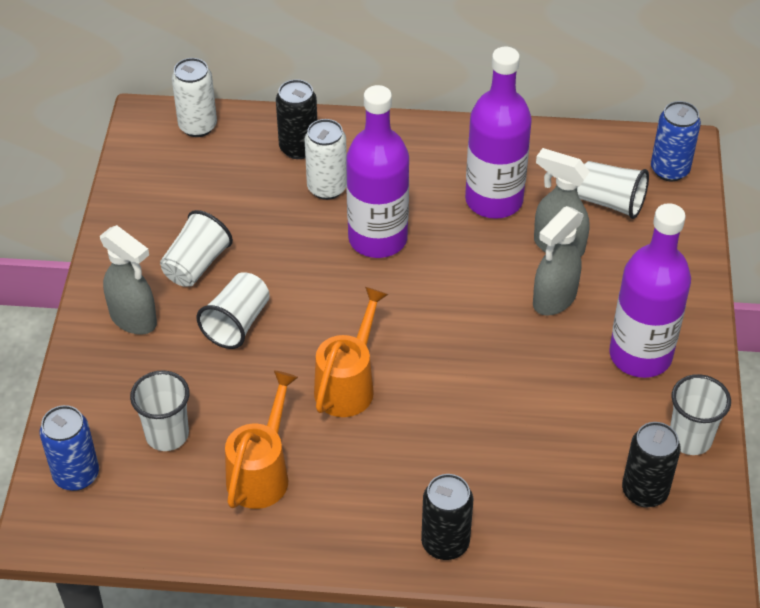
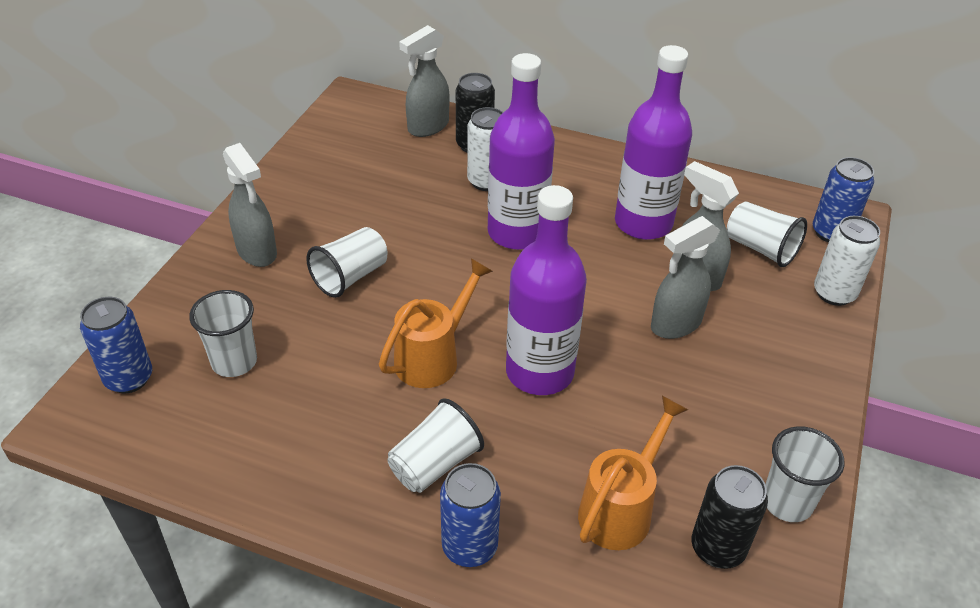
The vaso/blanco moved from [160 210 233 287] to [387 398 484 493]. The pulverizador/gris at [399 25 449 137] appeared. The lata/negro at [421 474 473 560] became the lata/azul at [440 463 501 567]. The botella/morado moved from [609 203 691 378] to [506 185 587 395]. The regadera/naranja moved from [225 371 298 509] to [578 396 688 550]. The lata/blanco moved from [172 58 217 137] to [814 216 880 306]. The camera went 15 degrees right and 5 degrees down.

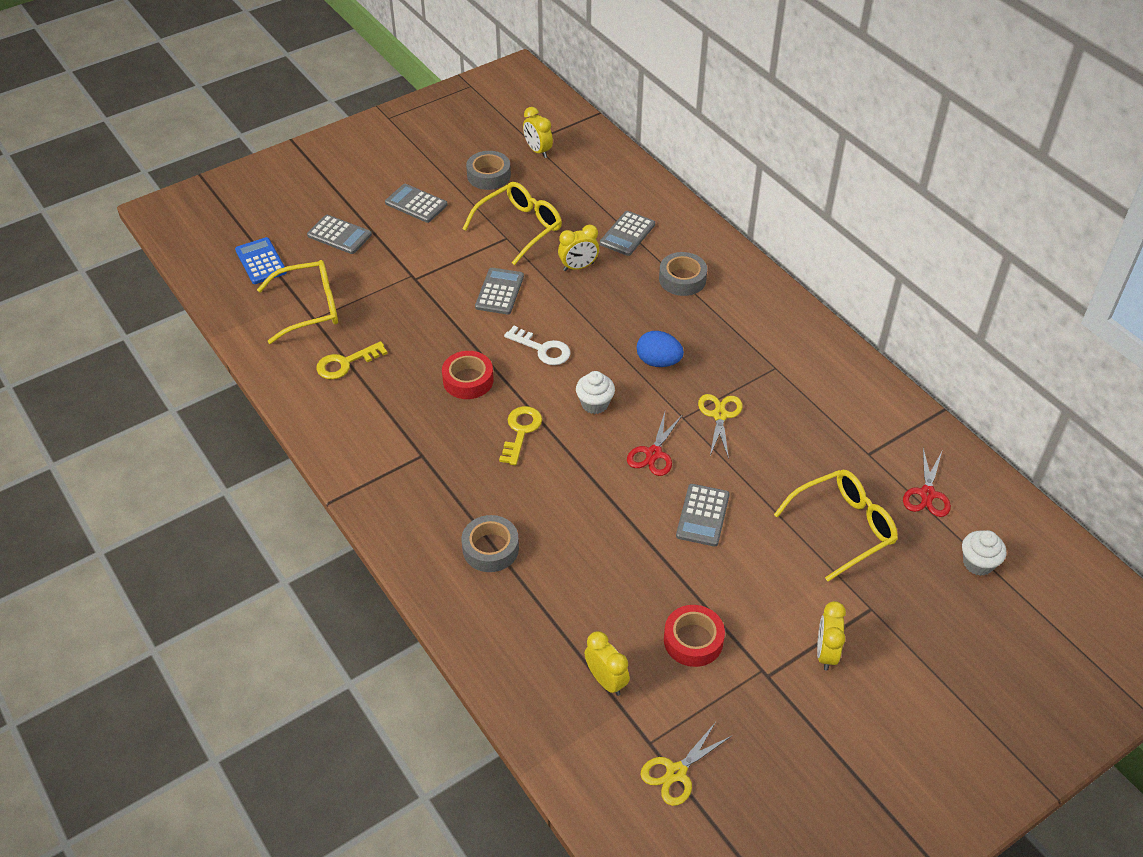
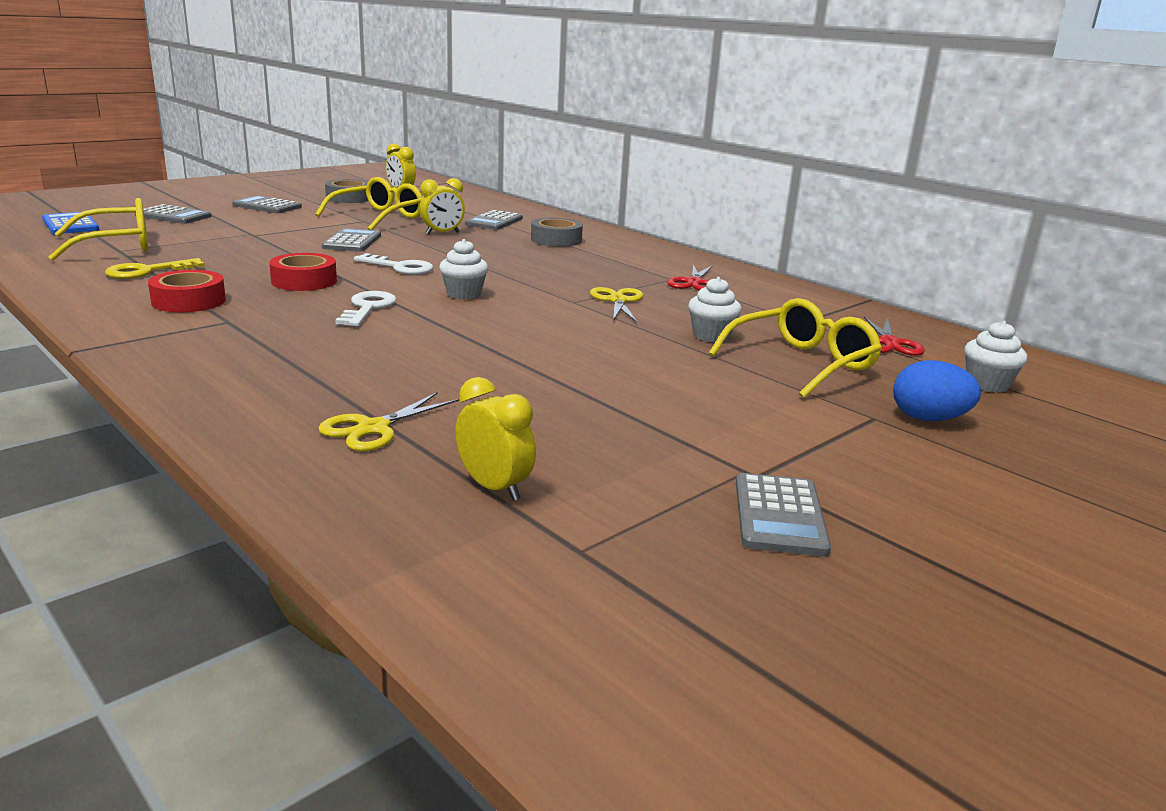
The cinta adhesiva/rojo moved from [664 605 725 667] to [148 270 226 312]. The tijeras/amarillo moved from [640 722 733 806] to [318 392 459 451]. The llave/amarillo at [499 406 542 465] became the llave/blanco at [335 291 397 326]. The tijeras/rojo moved from [627 412 682 476] to [667 265 713 291]. The magdalena/blanco at [688 277 742 343] appeared. The calculadora/gris moved from [676 484 730 547] to [736 473 831 556]. The huevo/azul moved from [637 331 684 367] to [893 360 981 421]. The cinta adhesiva/gris at [461 515 519 572] disappeared. The despertador/amarillo at [817 601 846 670] disappeared. The camera went 10 degrees left and 25 degrees down.

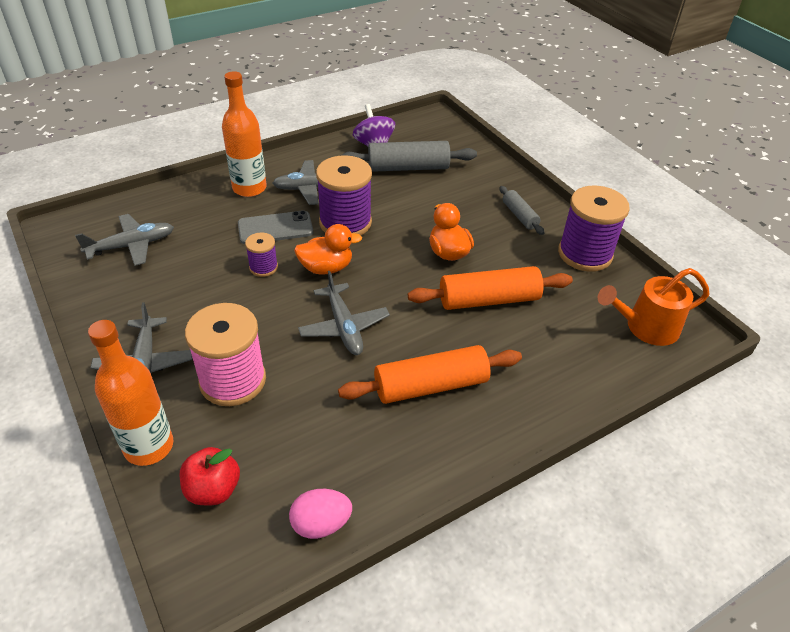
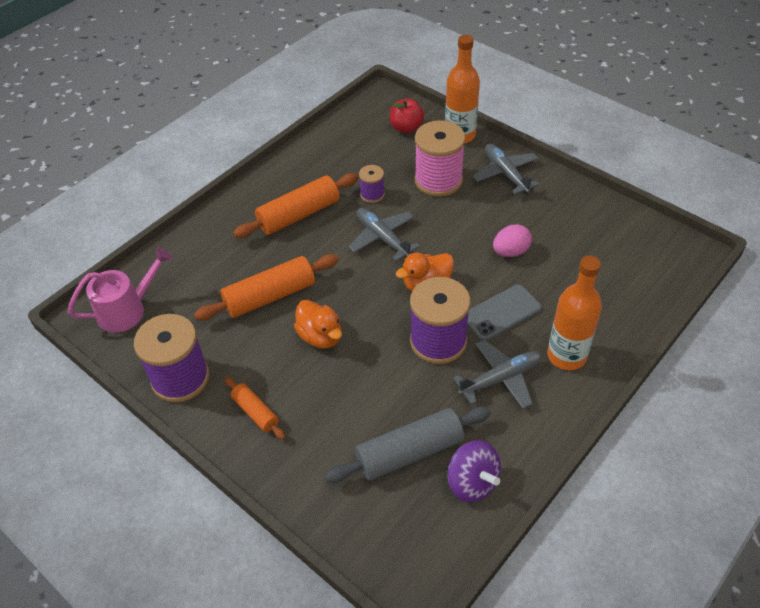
The regadera/naranja at [598 268 709 346] became the regadera/rosa at [68 247 172 333]. The rodillo/gris at [499 186 545 235] became the rodillo/naranja at [225 377 285 440]. The carrete/morado moved from [245 233 278 277] to [359 165 385 203]. The huevo/rosa moved from [289 489 352 539] to [493 224 532 257]. The avión/gris at [75 214 174 266] disappeared. The camera went 165 degrees right and 5 degrees up.

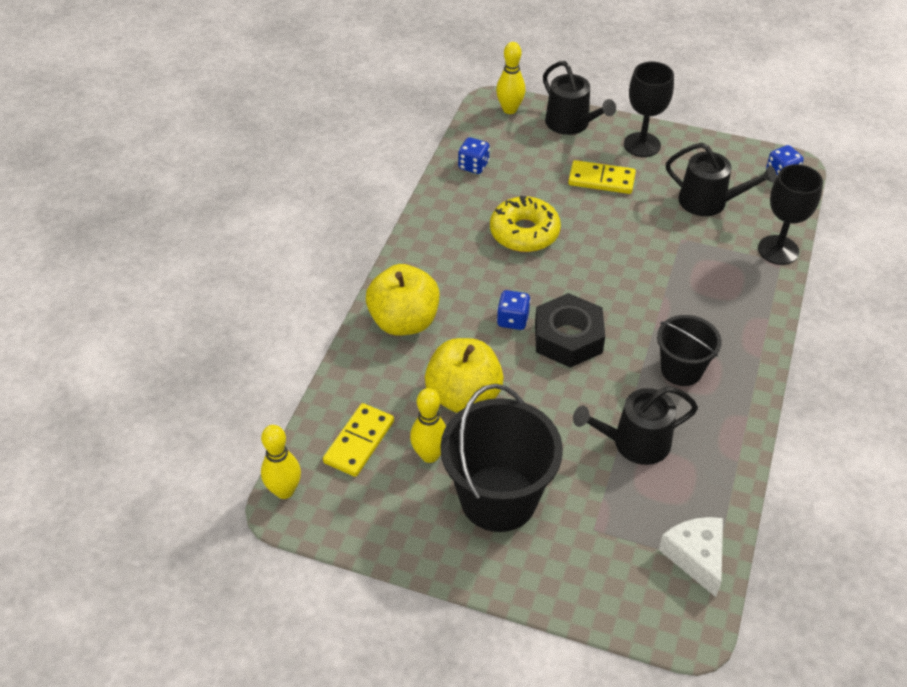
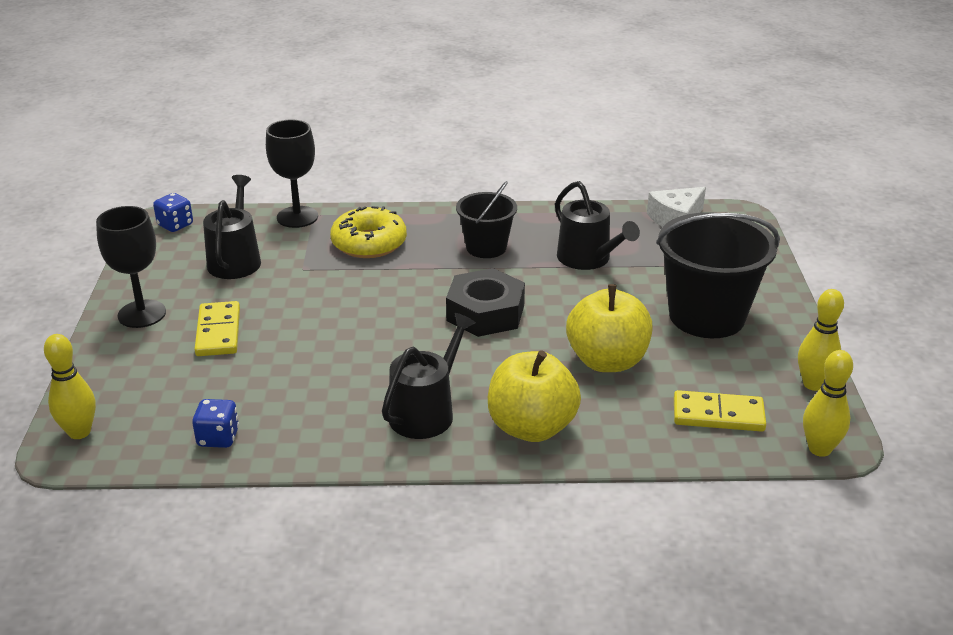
The rosquilla/amarillo moved from [490 196 561 252] to [330 206 407 258]. The regadera/negro moved from [543 61 616 135] to [382 313 476 439]. The bolo/amarillo moved from [410 388 446 463] to [798 289 844 391]. The dado/azul at [497 290 531 330] disappeared. The camera went 110 degrees left and 15 degrees down.

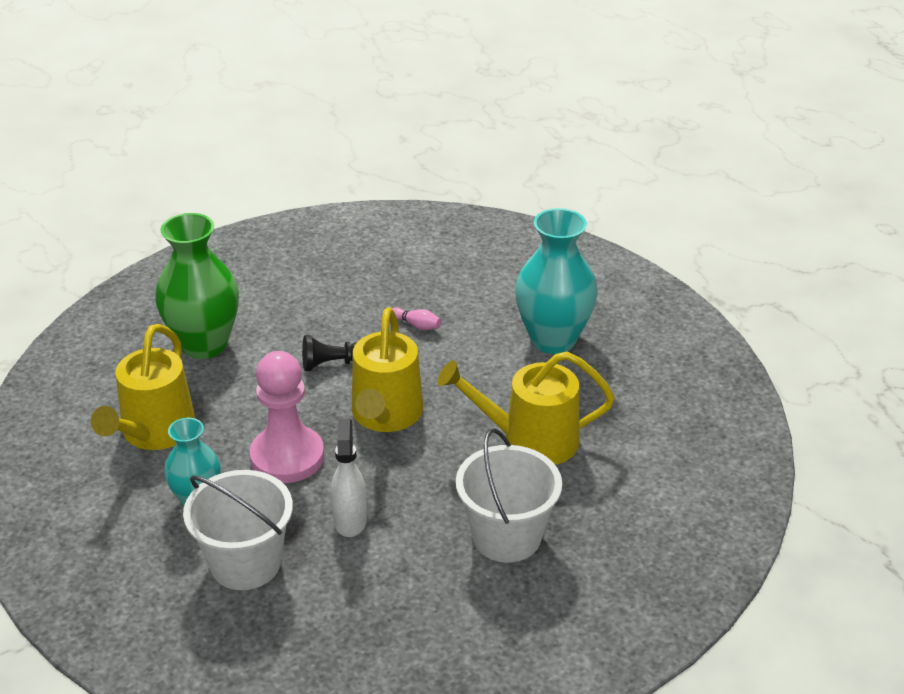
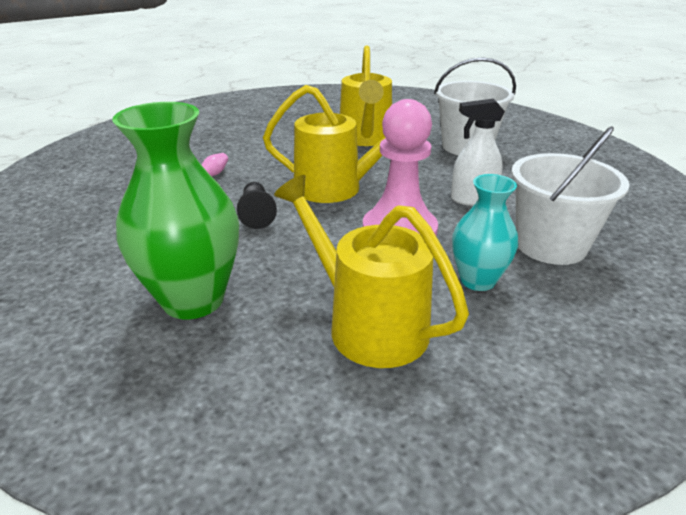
The regadera/amarillo at [91 324 196 450] turned 150 degrees counterclockwise. The florero/turquesa at [515 208 597 354] disappeared. The camera went 90 degrees left and 5 degrees down.

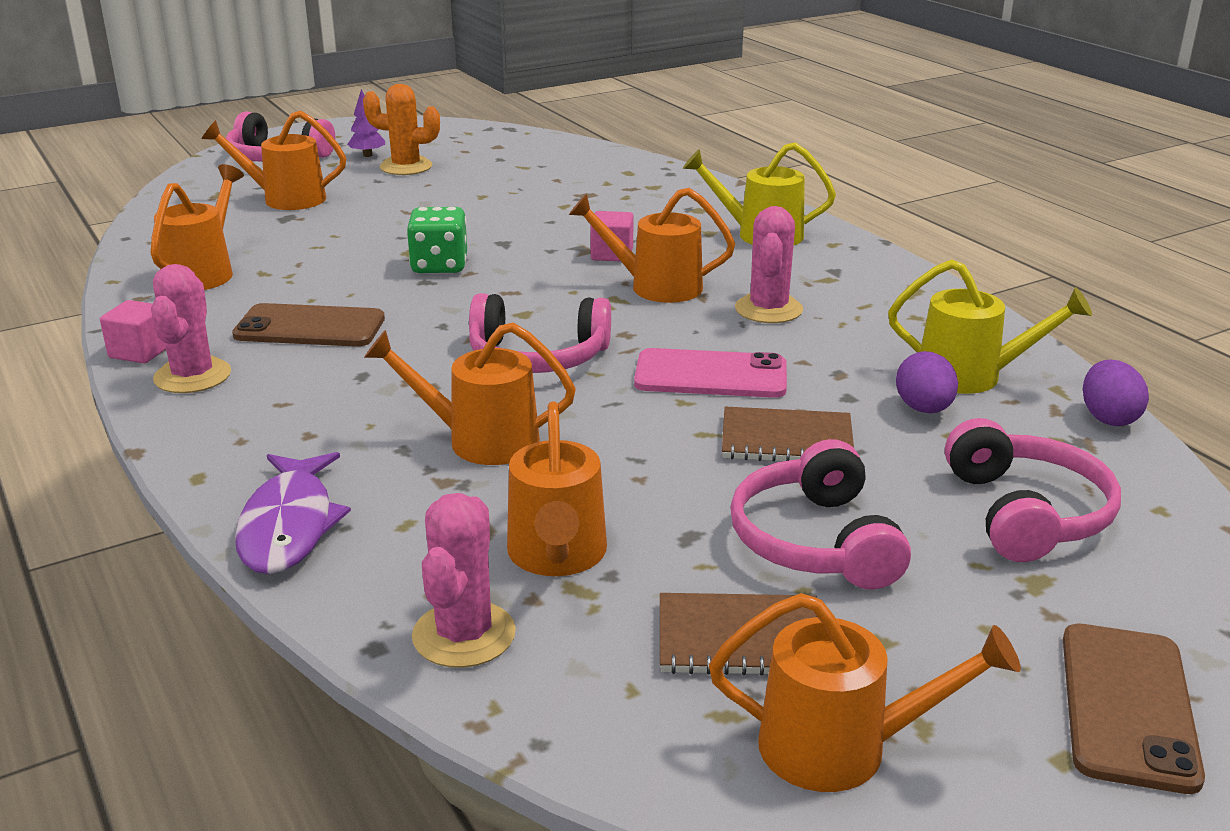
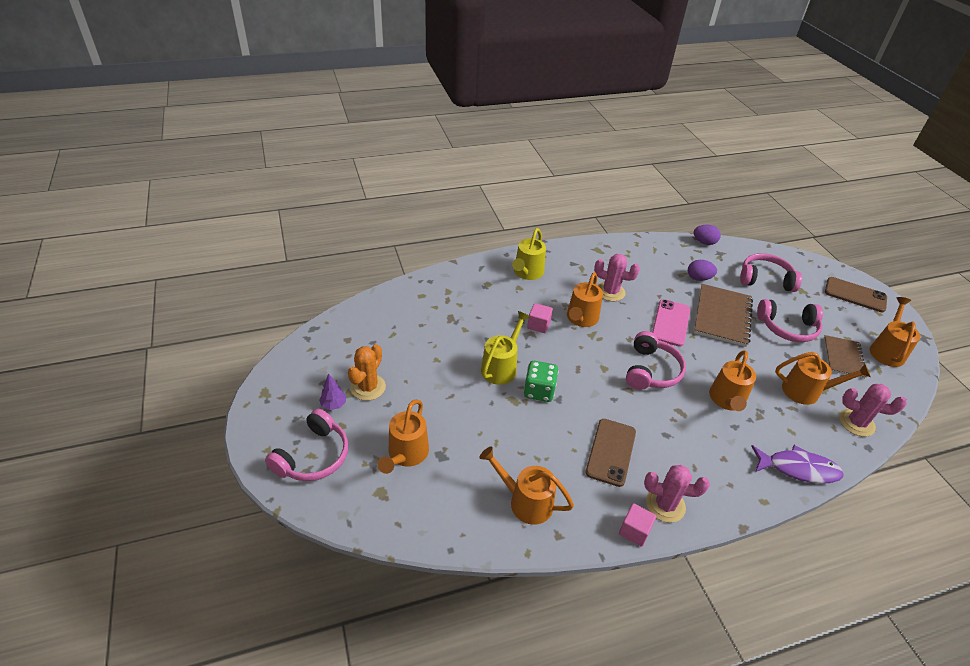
The regadera/amarillo moved from [888 259 1092 394] to [481 311 530 385]. The cuaderno/marrón at [722 407 854 462] changed to 1.58 times the size. The camera went 80 degrees left and 15 degrees up.

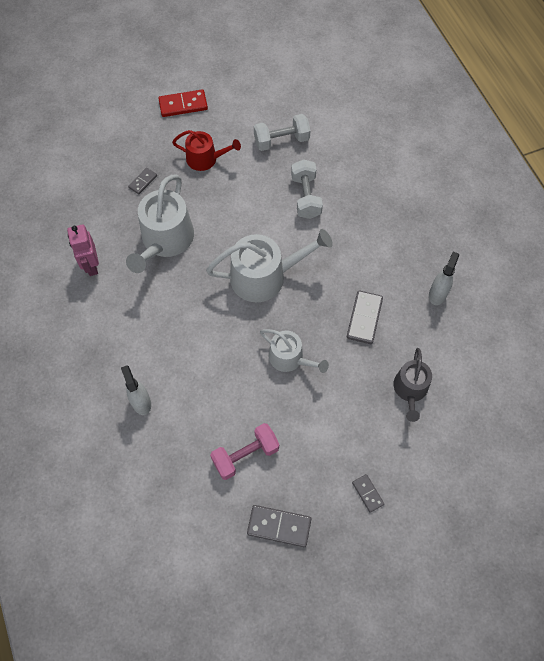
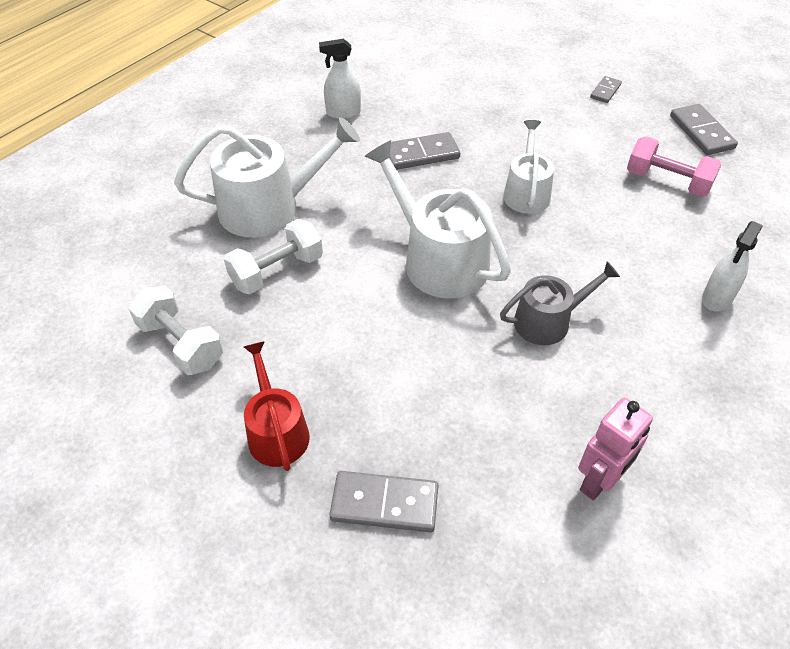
The regadera/blanco moved from [126 175 194 273] to [174 117 360 238]. The ficha de dominó/gris at [128 168 157 194] changed to 1.71 times the size. The regadera/gris moved from [394 348 432 422] to [500 261 620 345]. The ficha de dominó/rojo at [158 89 208 117] disappeared. The camera went 120 degrees left and 15 degrees down.

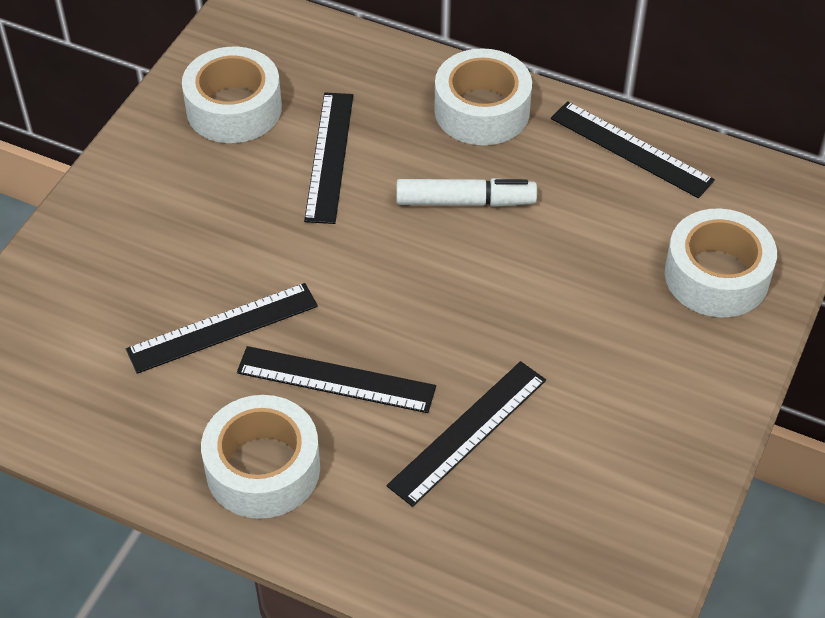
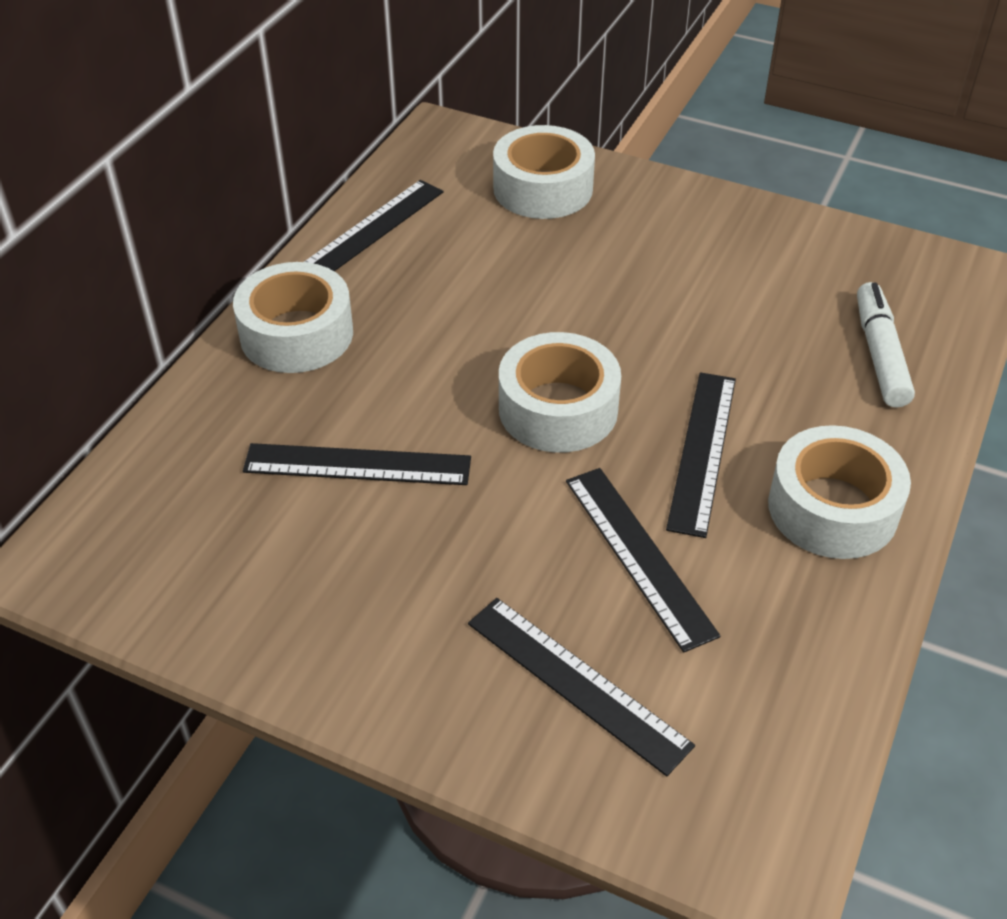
The regla/negro moved from [387 361 546 507] to [468 598 695 776]. The cinta adhesiva/blanco moved from [182 47 282 143] to [499 332 621 453]. The rotulador/blanco moved from [396 178 537 207] to [857 282 915 408]. The camera went 90 degrees left and 5 degrees down.

